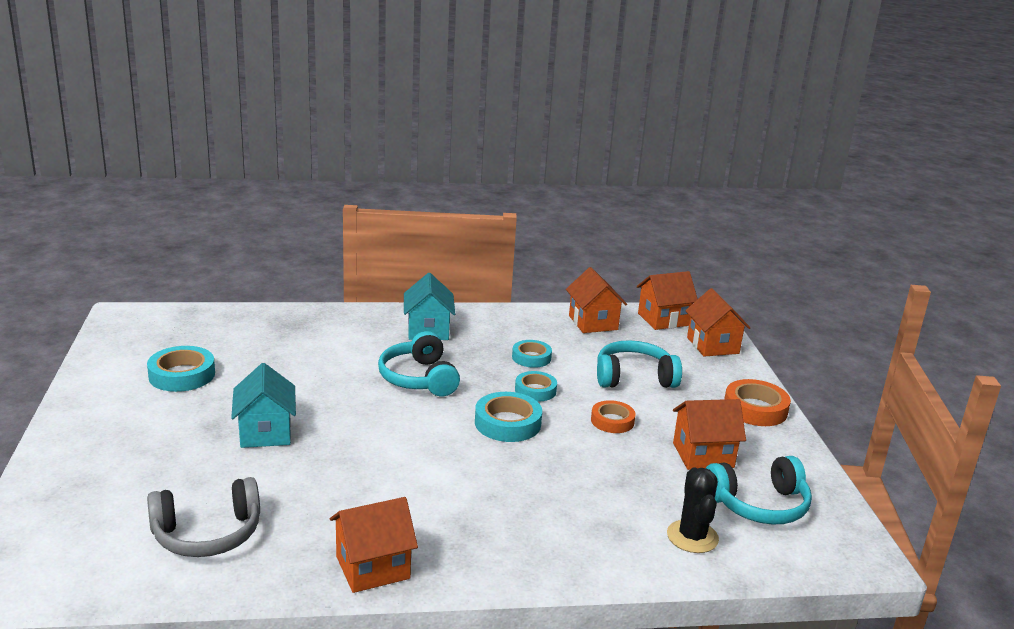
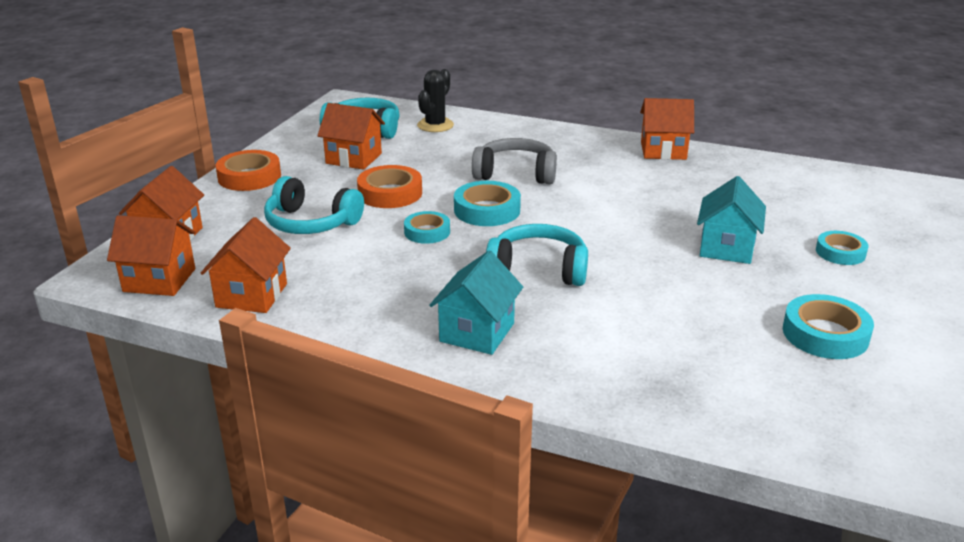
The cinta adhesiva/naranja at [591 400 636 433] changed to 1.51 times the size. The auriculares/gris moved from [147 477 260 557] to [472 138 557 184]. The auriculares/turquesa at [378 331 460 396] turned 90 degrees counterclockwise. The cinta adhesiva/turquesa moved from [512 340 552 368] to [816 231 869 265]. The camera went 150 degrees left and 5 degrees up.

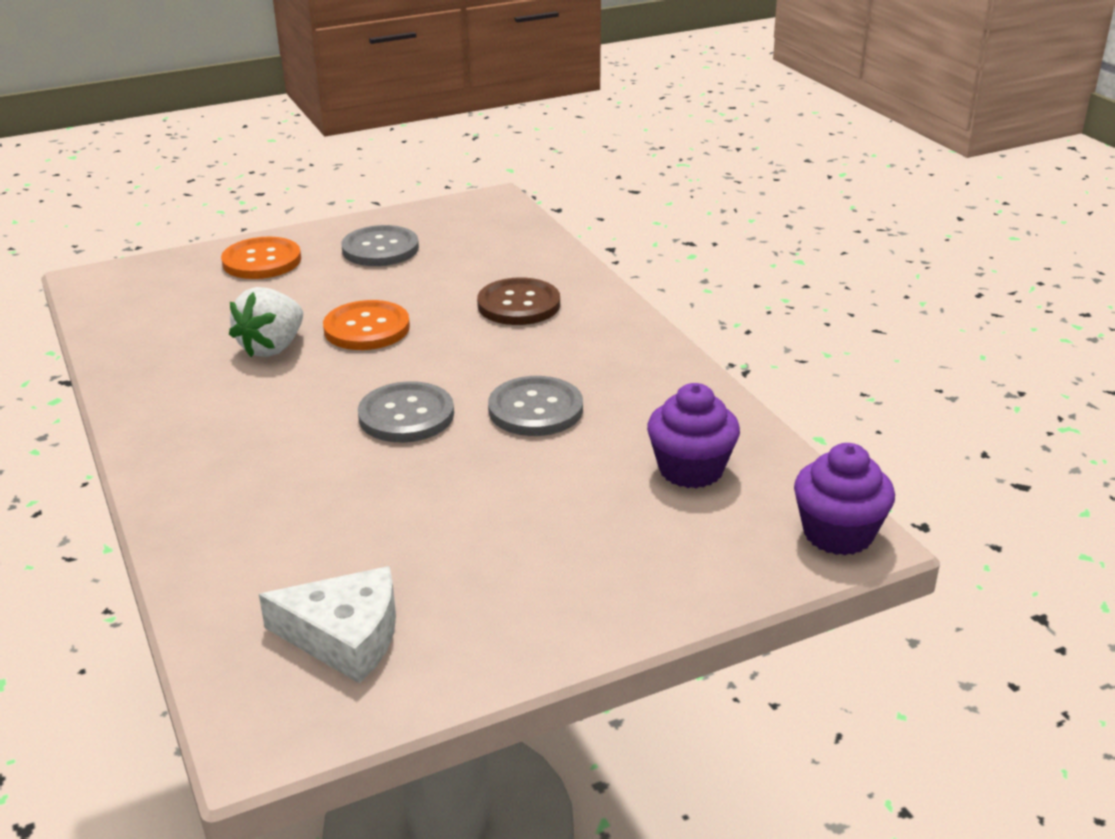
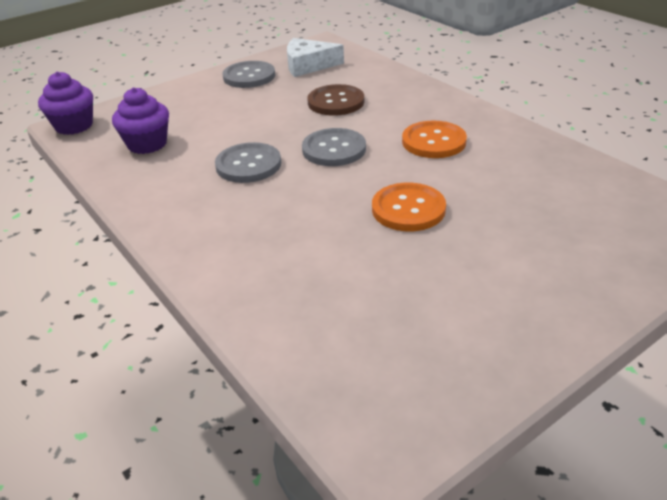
The botón/gris moved from [341 225 419 266] to [222 61 275 88]. The botón/marrón moved from [477 277 560 325] to [308 84 364 116]. The botón/naranja moved from [221 237 301 279] to [402 121 467 158]. The fresa/blanco at [229 287 303 357] disappeared. The camera went 170 degrees right and 5 degrees up.

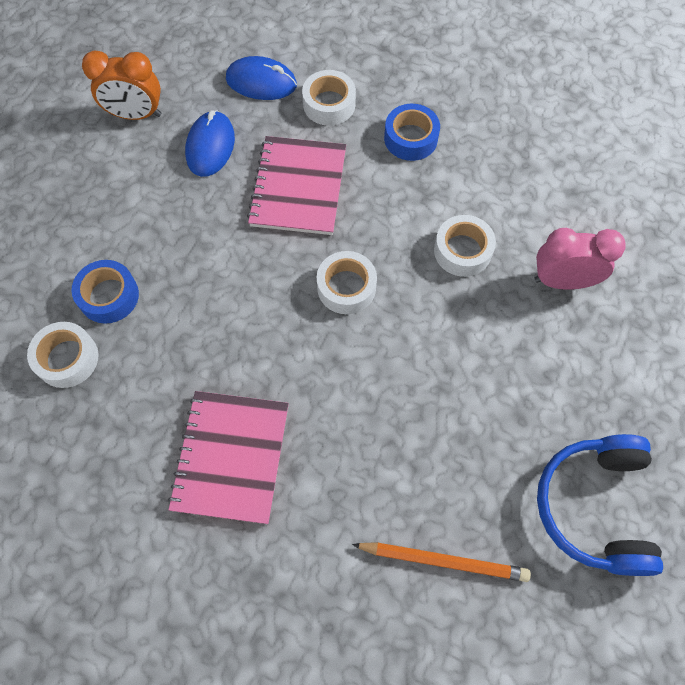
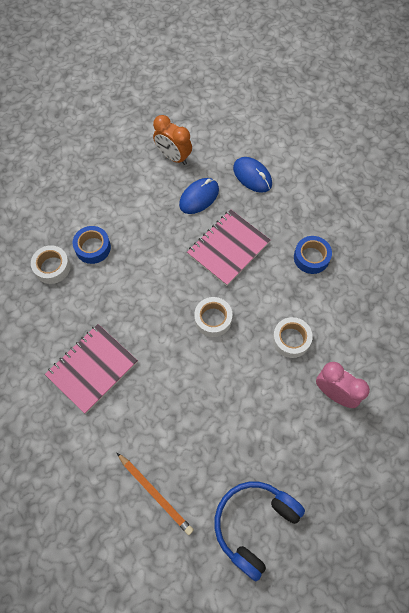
The cinta adhesiva/blanco at [302 70 356 126] disappeared. The camera went 35 degrees right and 0 degrees up.

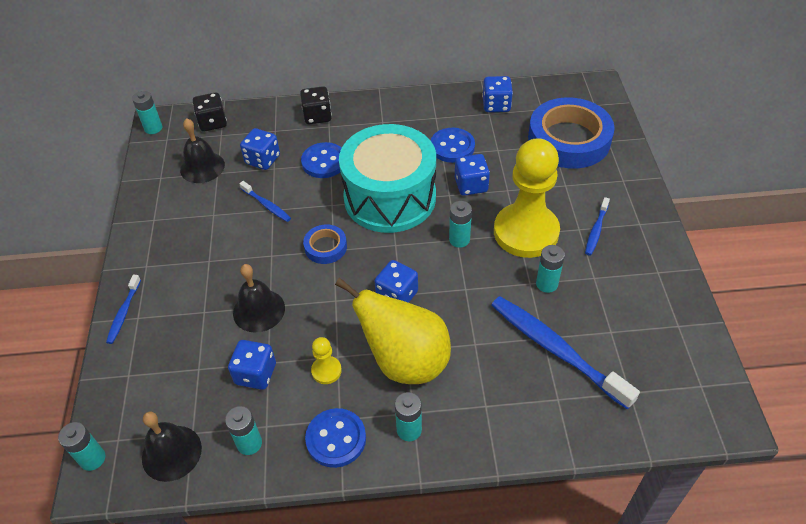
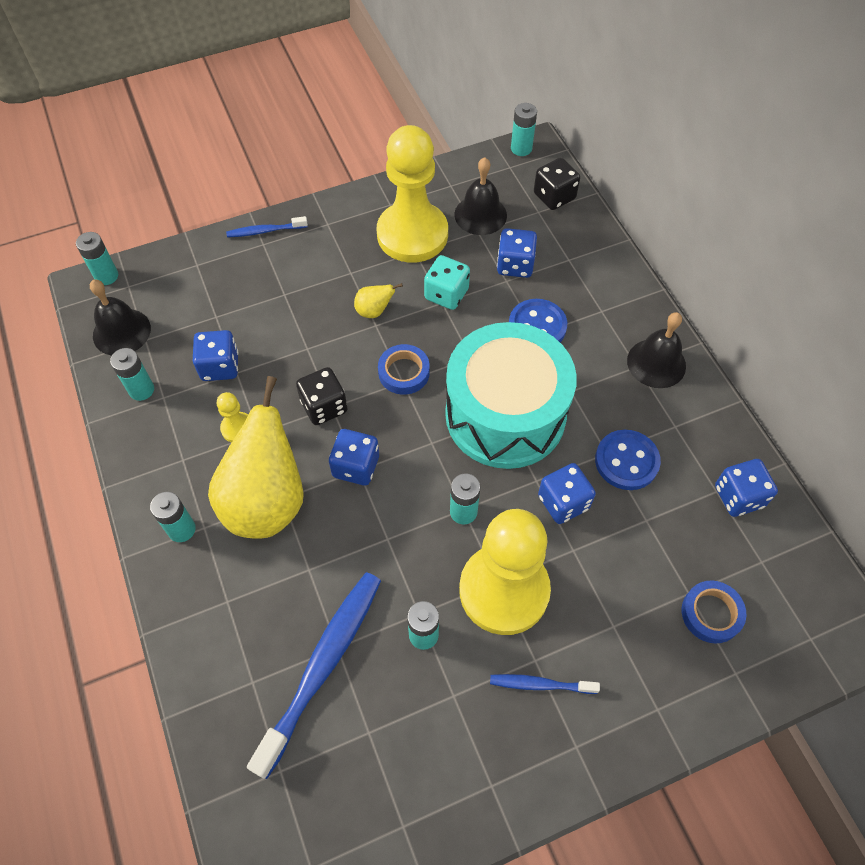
The dado/negro moved from [300 86 332 124] to [296 367 348 425]. The pera/amarillo at [354 283 403 318] appeared. The peón/amarillo at [377 125 448 263] appeared. The cepillo de dientes/azul at [239 181 291 222] was replaced by the dado/turquesa at [424 255 470 310]. The campana/negro moved from [233 264 285 333] to [627 312 686 388]. The cinta adhesiva/azul at [528 97 615 169] changed to 0.47 times the size. The botón/azul at [305 408 366 468] disappeared. The camera went 70 degrees right and 10 degrees up.

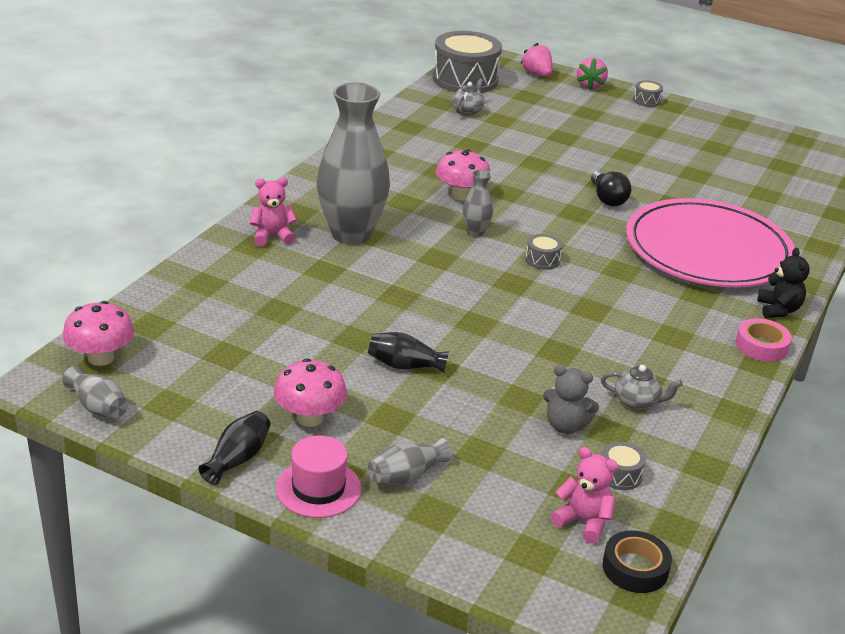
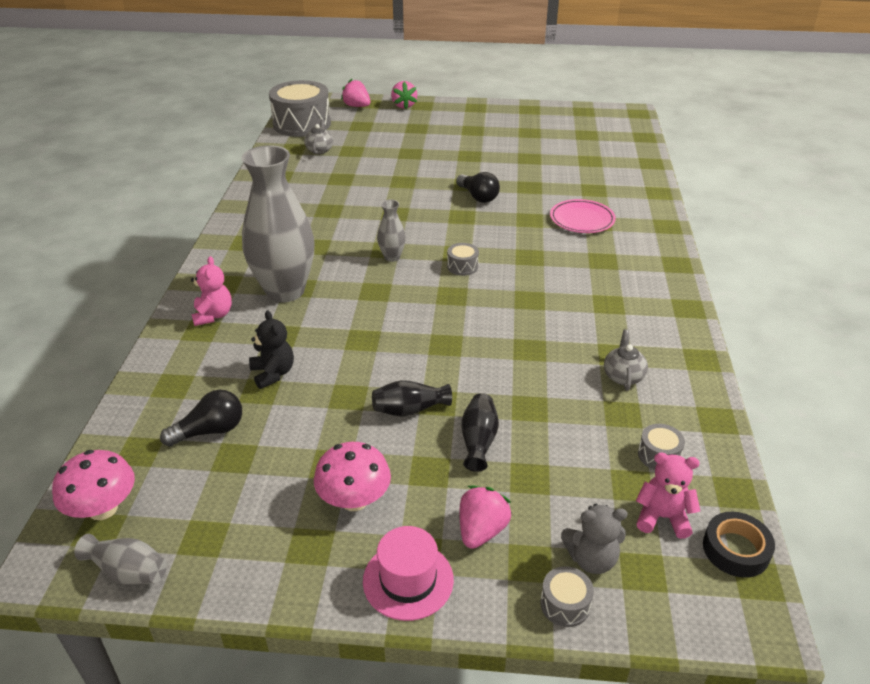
The bombilla/negro at [160 390 242 447] appeared. The osito/rosa at [250 177 297 246] turned 120 degrees clockwise. The osito/negro moved from [757 247 810 318] to [249 310 294 389]. The florero/gris at [368 438 452 485] was replaced by the fresa/rosa at [460 486 512 549]. The florero/negro moved from [199 411 271 485] to [461 393 499 472]. The tambor/gris moved from [633 80 663 107] to [540 566 594 627]. The plato/rosa at [626 198 795 287] changed to 0.45 times the size. The osito/gris moved from [543 365 599 434] to [561 504 628 574]. The tetera/gris at [601 365 683 410] turned 75 degrees counterclockwise. The seta/rosa at [436 149 491 201] disappeared. The cinta adhesiva/rosa at [736 318 792 362] disappeared. The camera went 20 degrees left and 5 degrees up.

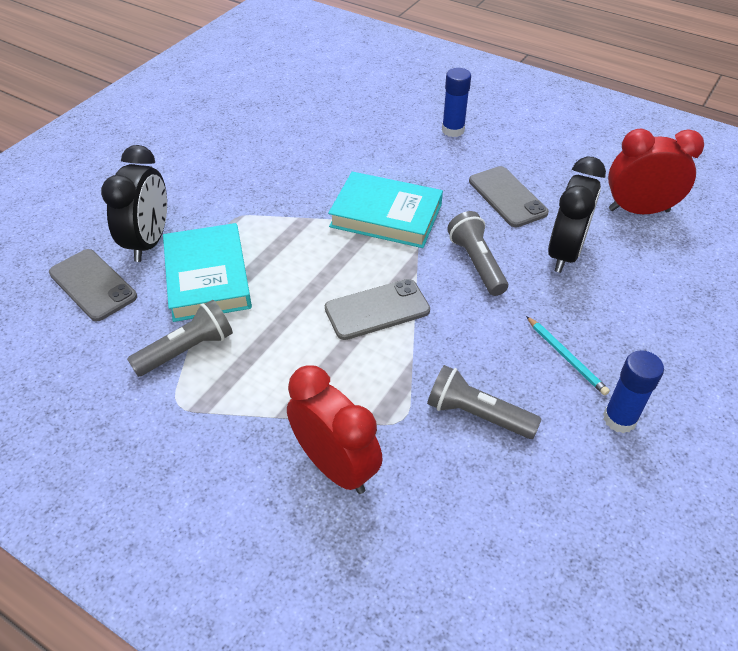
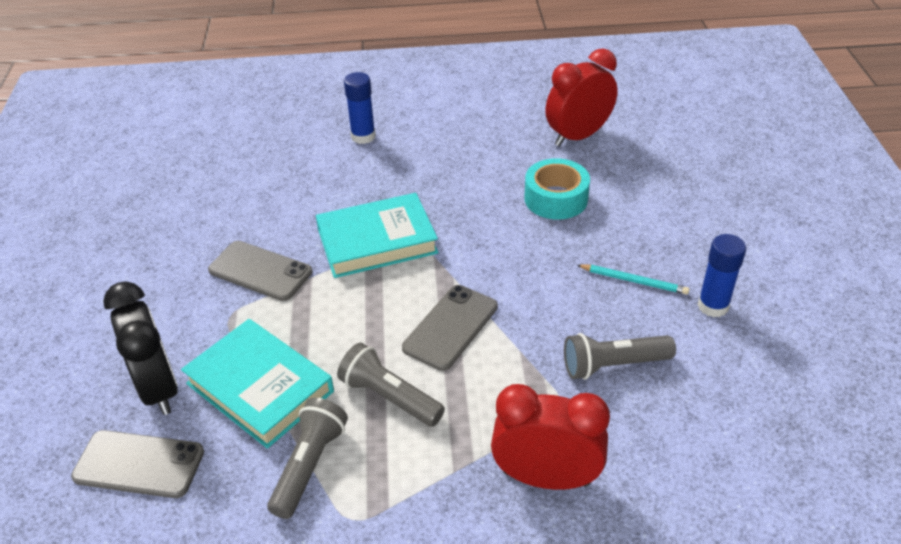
The móvil/gris moved from [469 166 549 227] to [208 241 312 301]. The lámpara de mano/gris moved from [447 211 508 296] to [337 343 445 427]. The despertador/negro at [548 157 606 273] was replaced by the cinta adhesiva/turquesa at [525 158 590 219]. The camera went 35 degrees left and 5 degrees down.

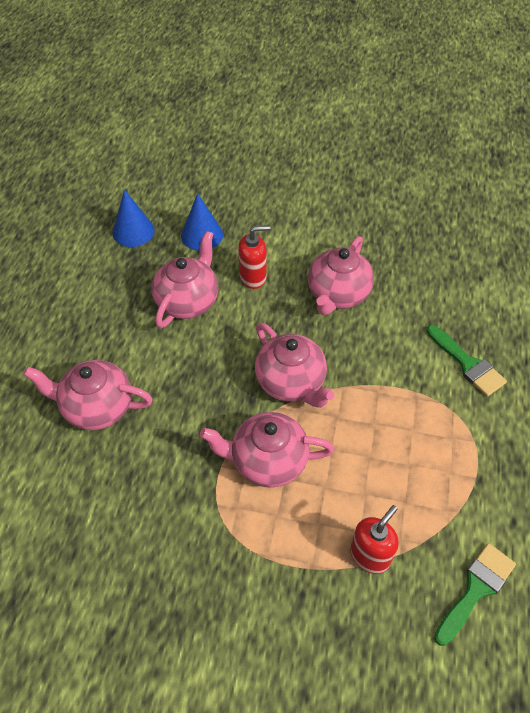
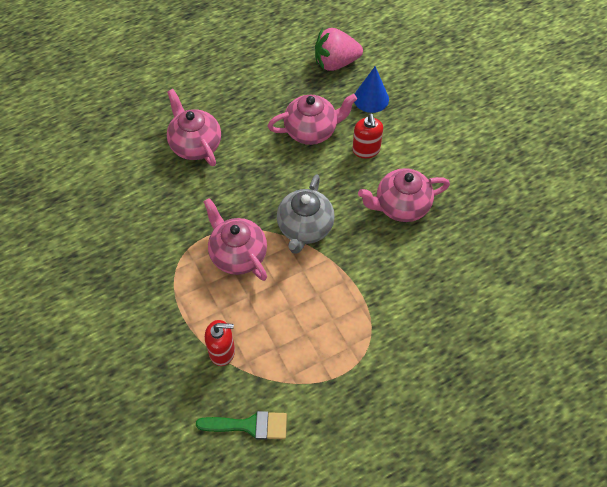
The tetera/rosa at [255 323 334 408] became the tetera/gris at [277 174 335 254]. The cono/azul at [112 190 155 247] was replaced by the fresa/rosa at [315 28 363 71]. The dispensador de jabón/rojo at [238 225 270 289] turned 45 degrees clockwise. The pincel/verde at [426 325 507 397] disappeared. The camera went 50 degrees right and 5 degrees up.

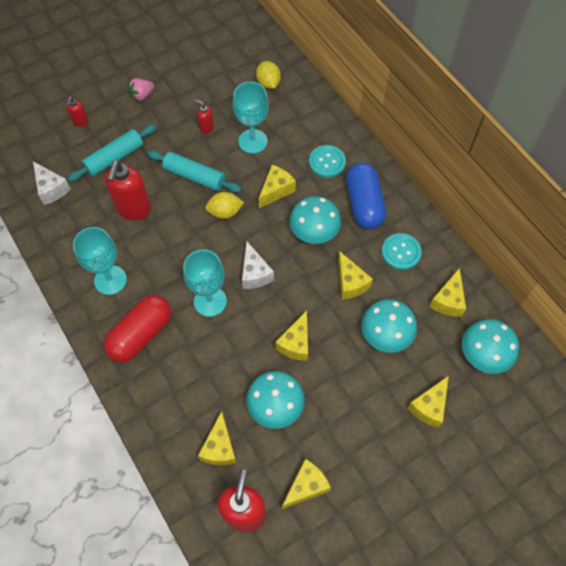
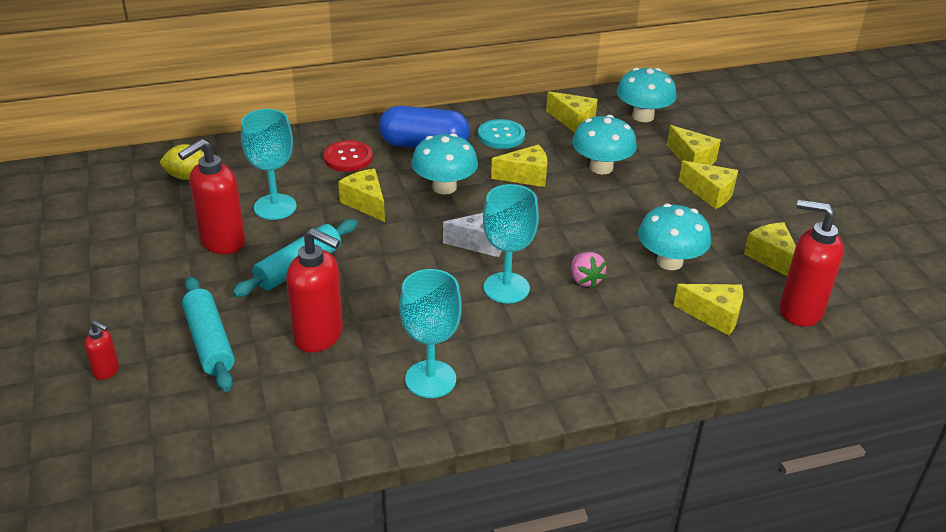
The dispensador de jabón/rojo at [194 100 214 134] changed to 2.08 times the size. The botón/turquesa at [309 145 346 178] became the botón/rojo at [323 140 373 172]. The fresa/rosa moved from [128 78 154 101] to [571 252 606 288]. The queso/amarillo moved from [275 310 308 361] to [679 161 738 209]. The queso/blanco at [33 161 71 205] disappeared. The cápsula/rojo at [104 295 171 362] disappeared. The limón/amarillo at [205 192 244 219] disappeared. The camera went 75 degrees left and 25 degrees down.

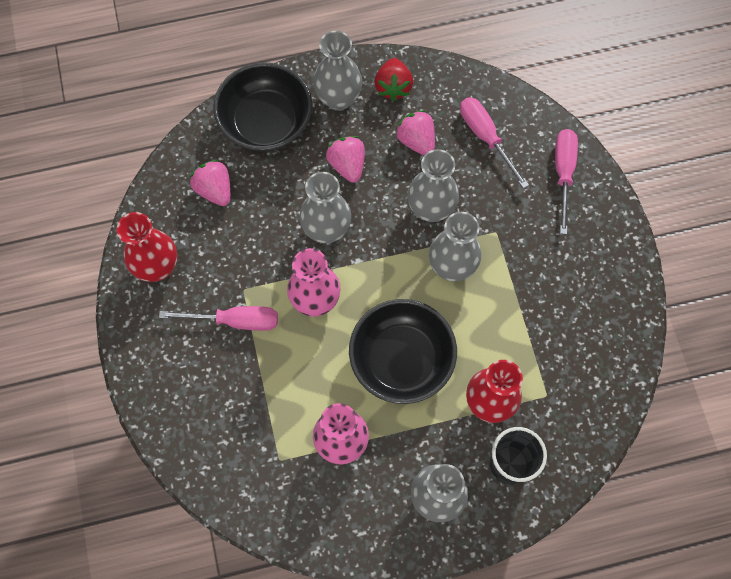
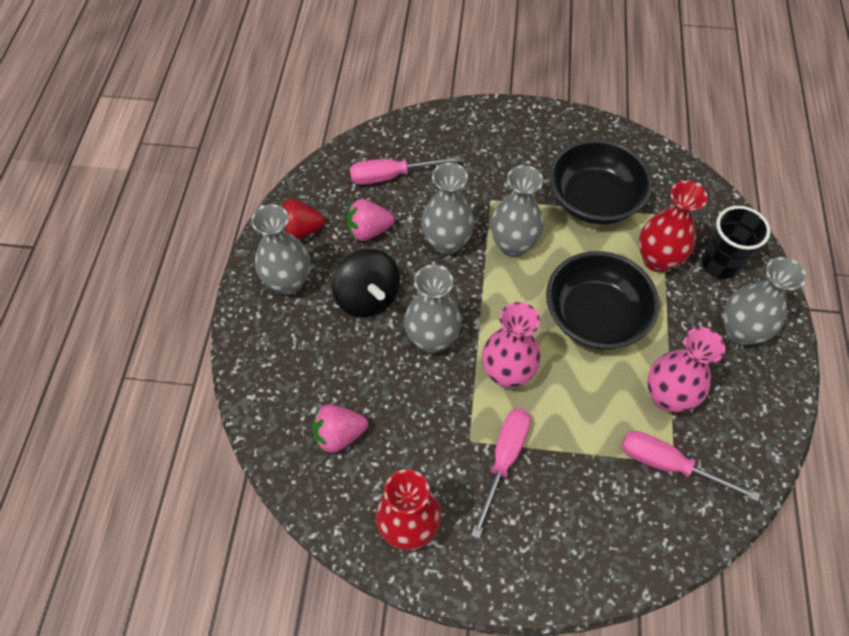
The fresa/rojo at [374 58 413 101] turned 150 degrees clockwise. The fresa/rosa at [326 136 365 183] was replaced by the peonza/negro at [332 249 400 317]. The cuenco/negro moved from [213 62 312 151] to [549 139 652 224]. The destornillador/rosa moved from [555 129 578 234] to [622 431 760 502]. The camera went 70 degrees left and 10 degrees down.

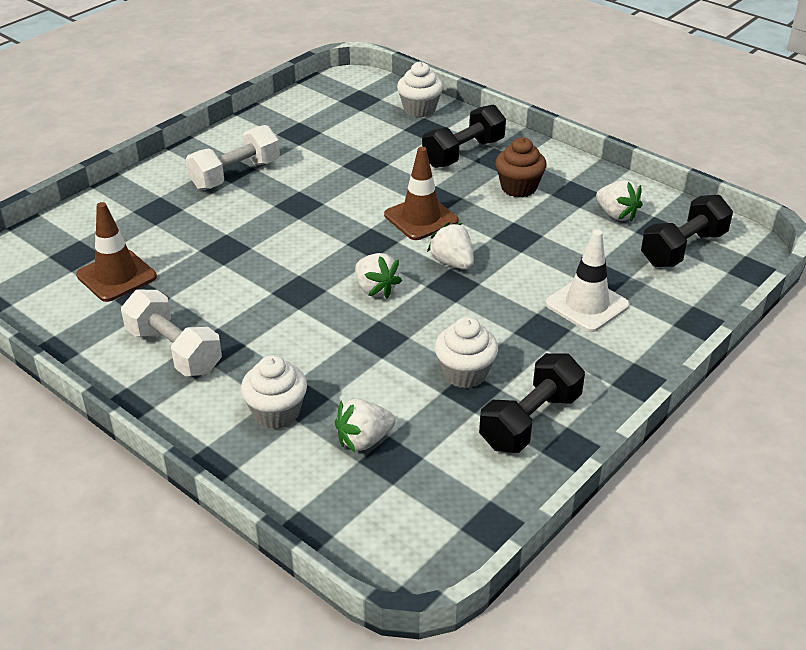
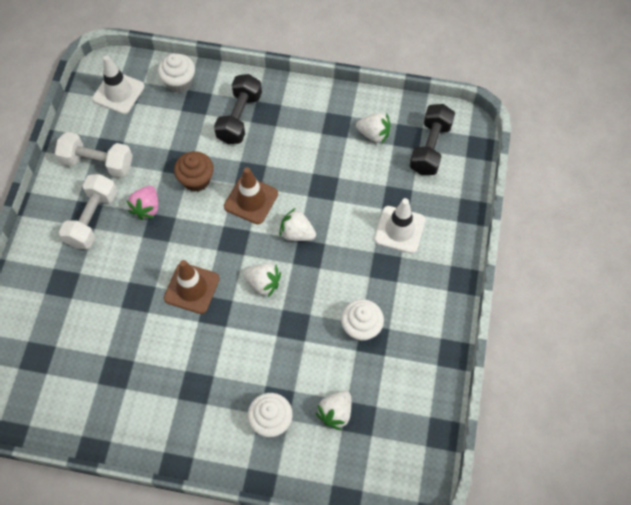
The mancuerna/blanco moved from [121 290 222 376] to [55 132 133 177]. The cono de tráfico/blanco at [92 55 145 114] appeared. The fresa/rosa at [126 186 158 220] appeared. The cono de tráfico/marrón moved from [76 202 157 302] to [164 260 220 314]. The magdalena/marrón moved from [495 137 547 198] to [174 151 214 192]. The mancuerna/negro at [479 353 585 453] disappeared. The camera went 30 degrees left and 25 degrees up.

